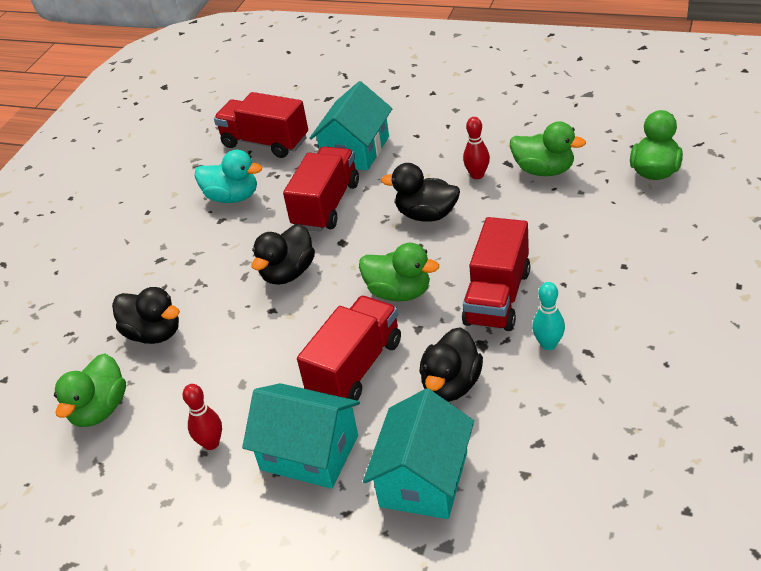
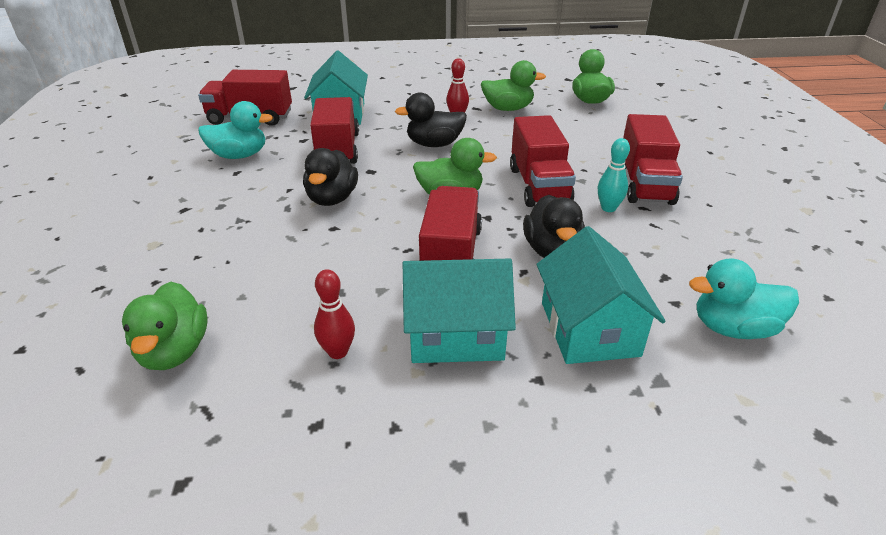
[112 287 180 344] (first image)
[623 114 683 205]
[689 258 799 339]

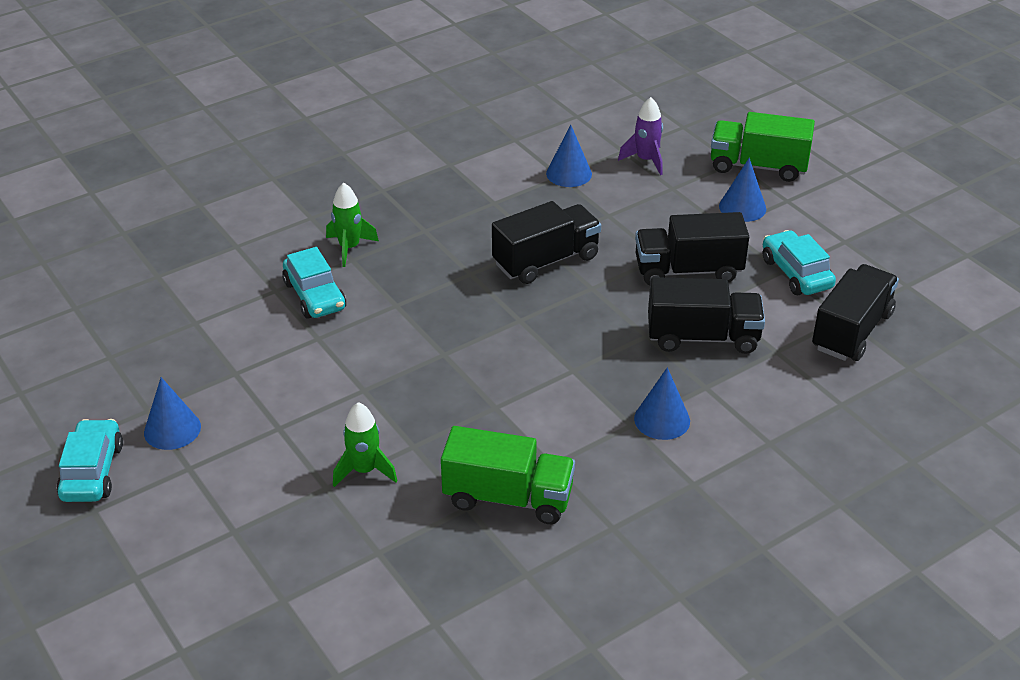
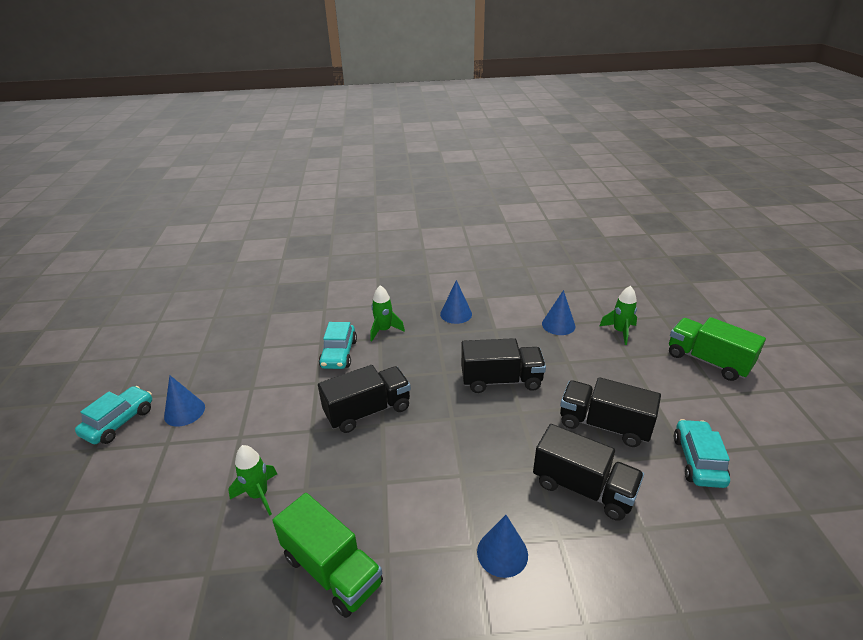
[440 280 472 324]
[318 365 411 433]
[600 286 637 345]

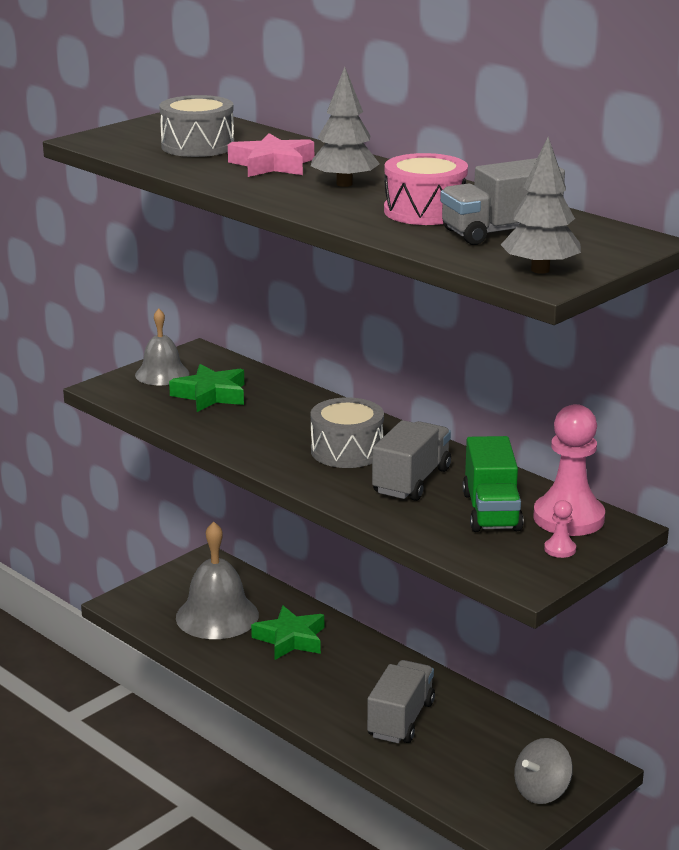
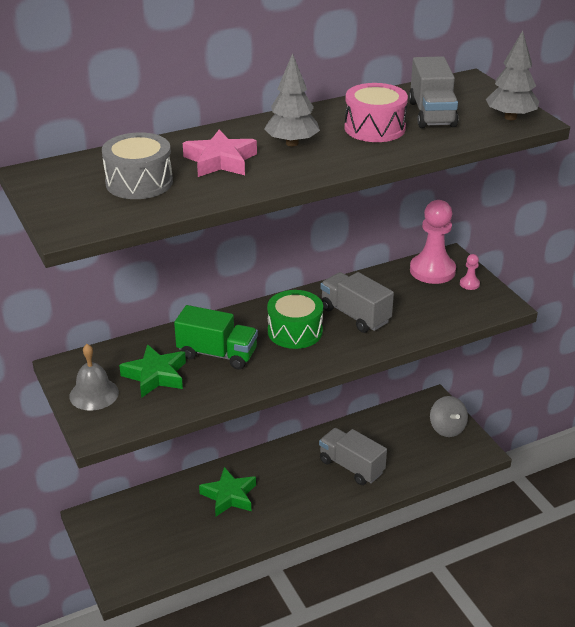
[176 521 259 639] (first image)
[174 305 258 369]
[267 290 323 349]

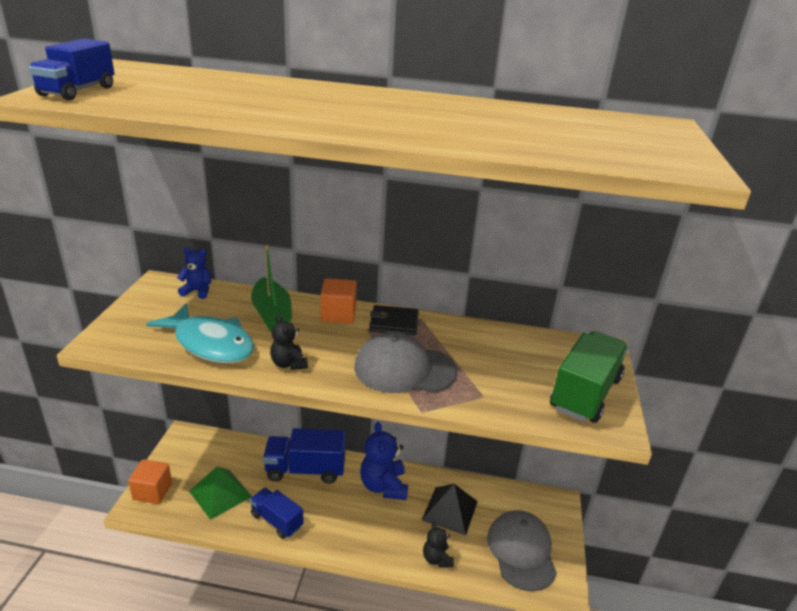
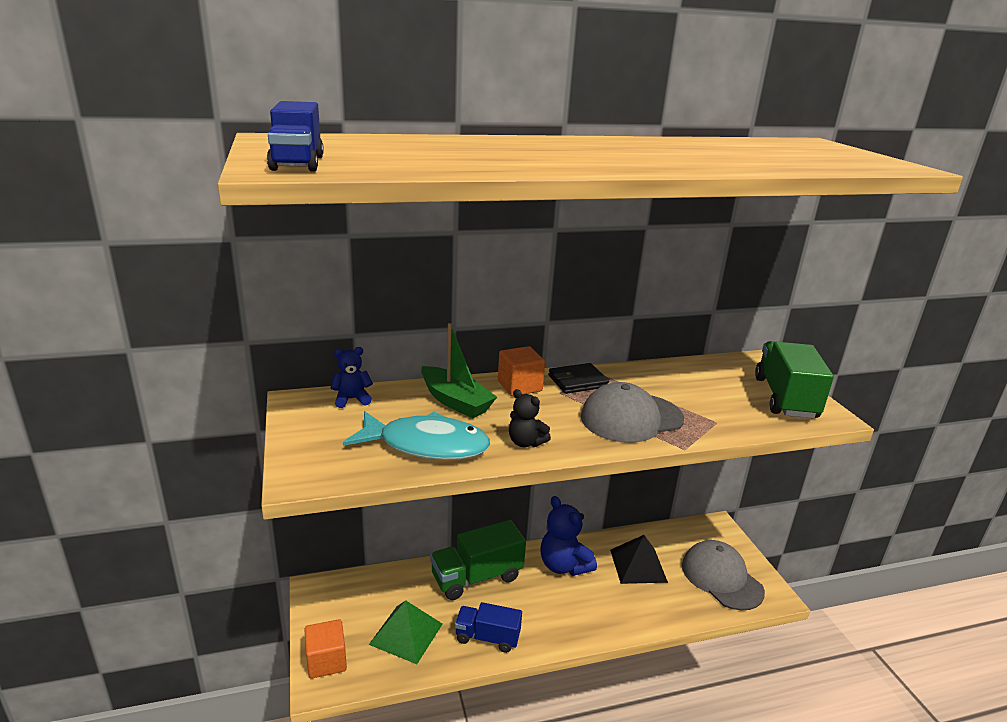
[423 522 454 567] (first image)
[430 520 526 600]

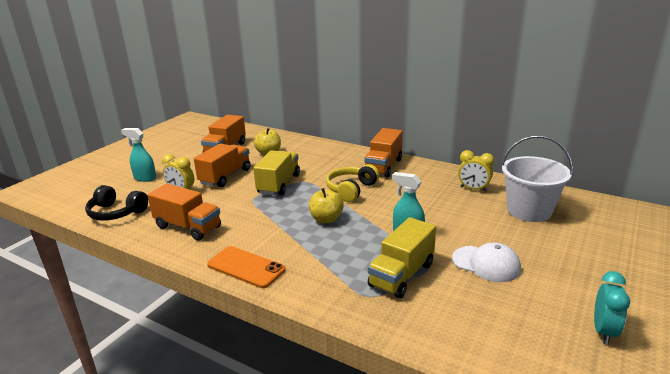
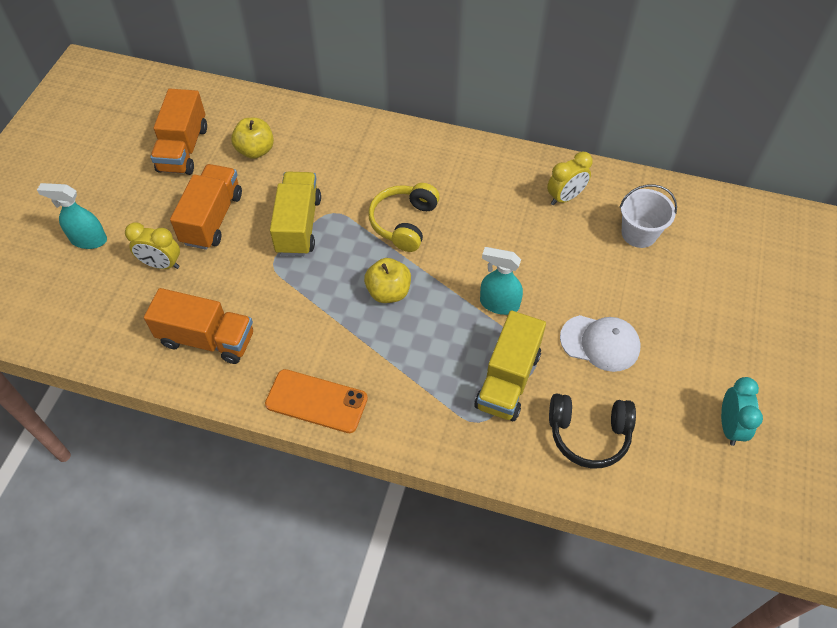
[365 128 403 177] (first image)
[549 394 636 469]
[547 152 593 205]
[620 184 677 248]

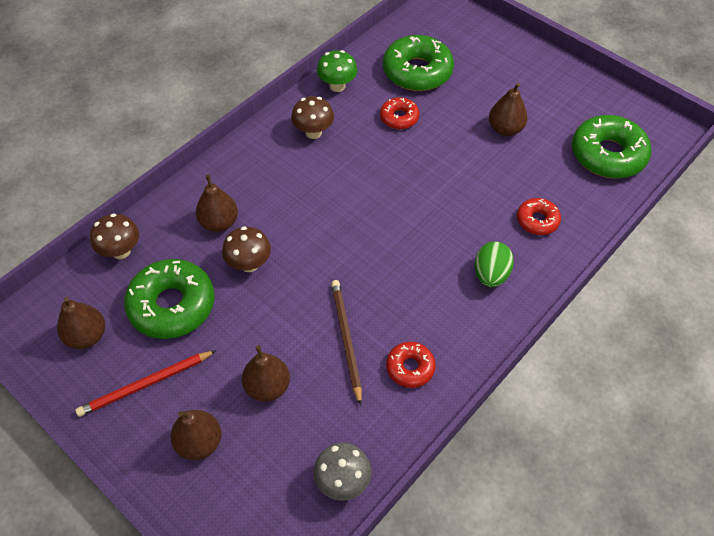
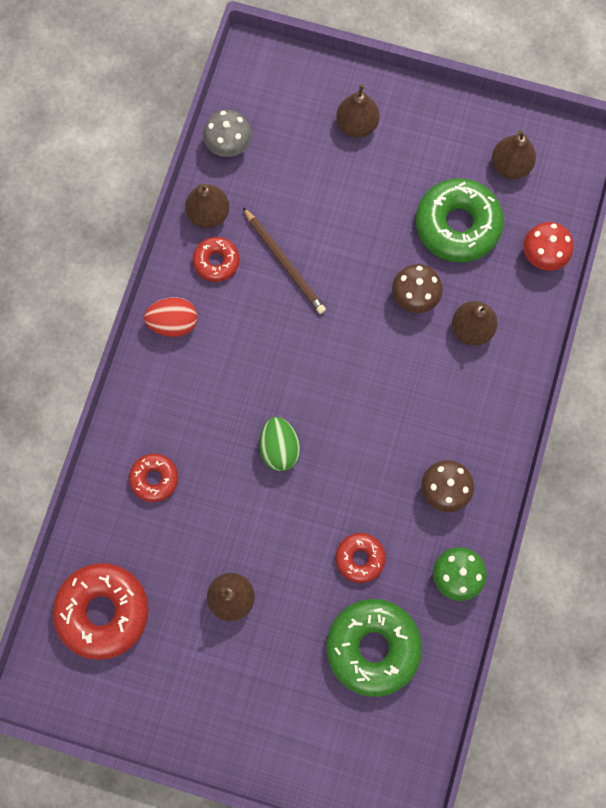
[76 350 217 417] (first image)
[144 297 198 337]
[185 184 229 228]
[259 417 300 471]
[523 222 573 271]
[52 563 149 660]

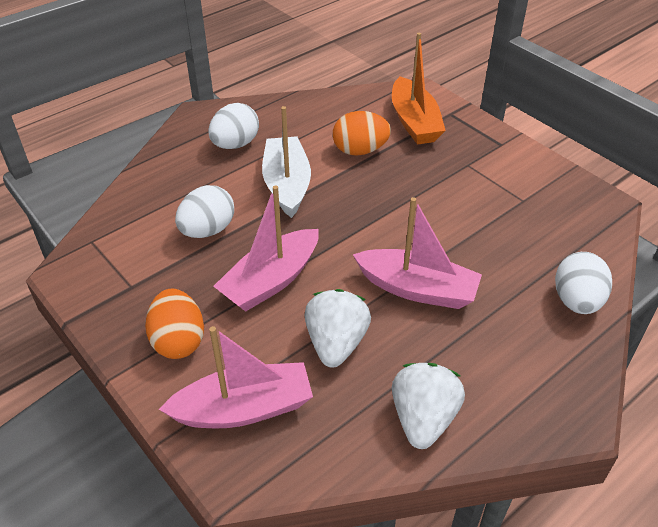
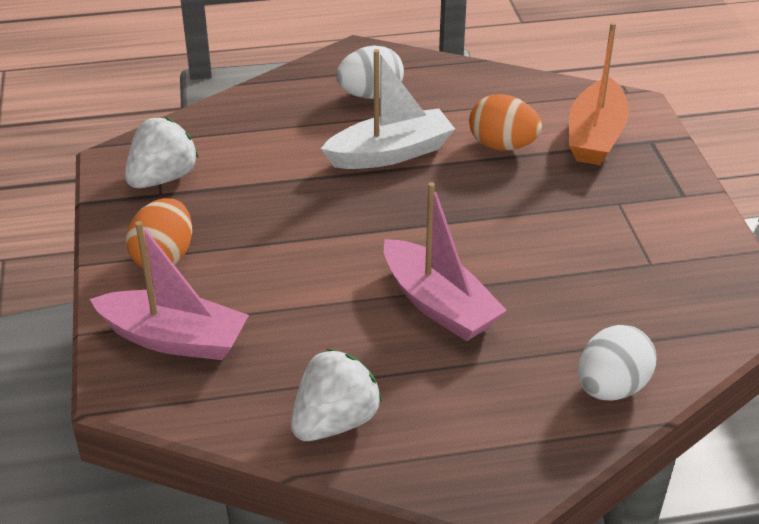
[175 185 234 238] (first image)
[213 185 319 312] (first image)
[125 117 199 188]
[321 49 455 169]

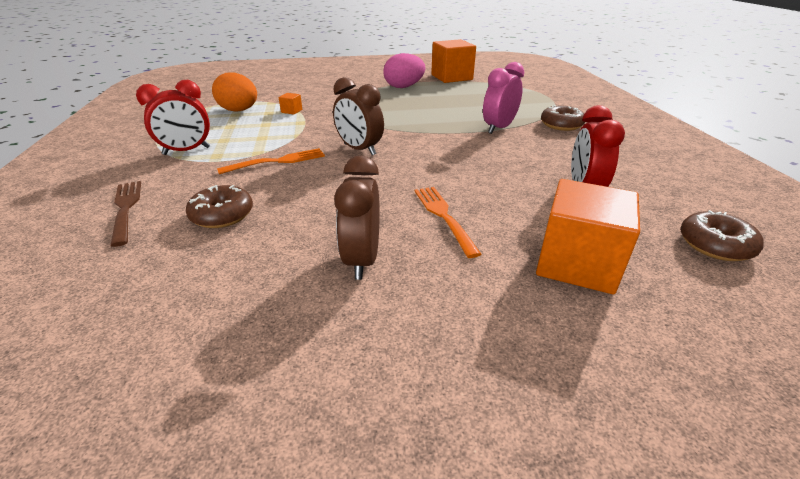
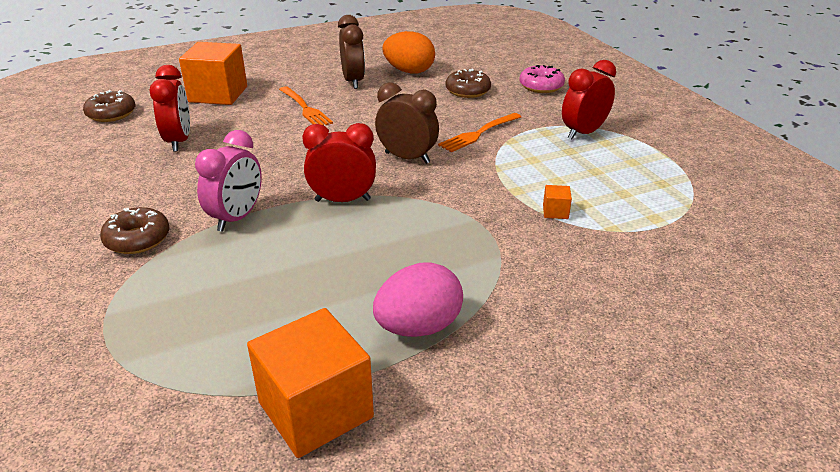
[302 123 376 202]
[382 31 435 74]
[519 65 565 93]

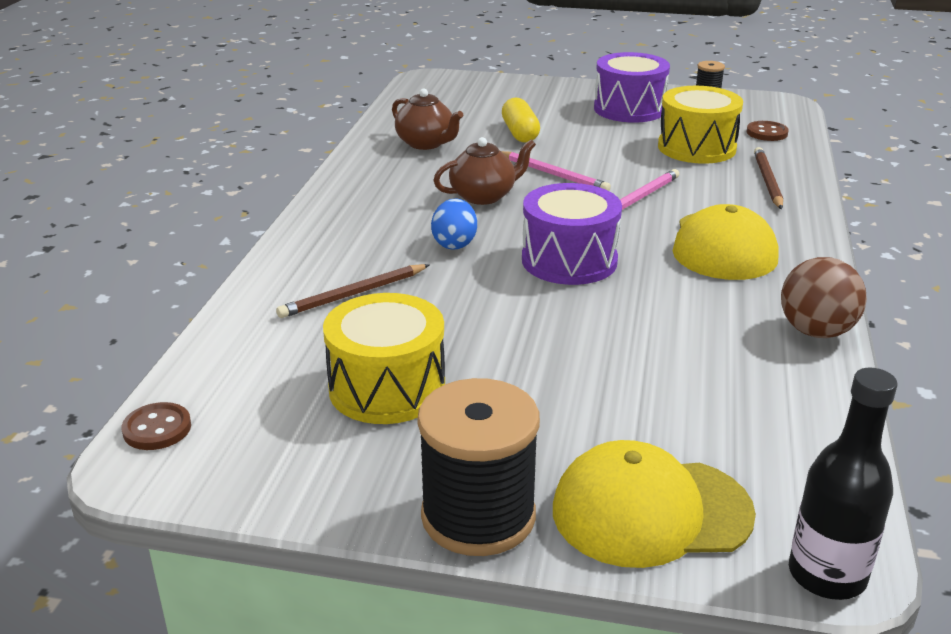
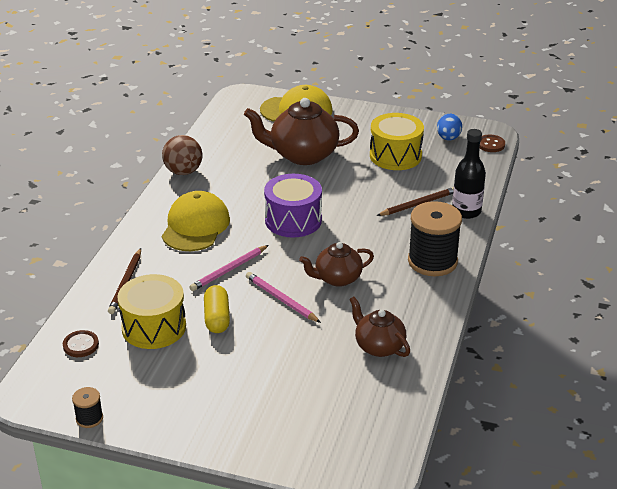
[594 52 670 123] (first image)
[244 98 359 165]
[408 201 462 276]
[437 114 462 141]
[204 285 230 333]
[452 129 486 219]

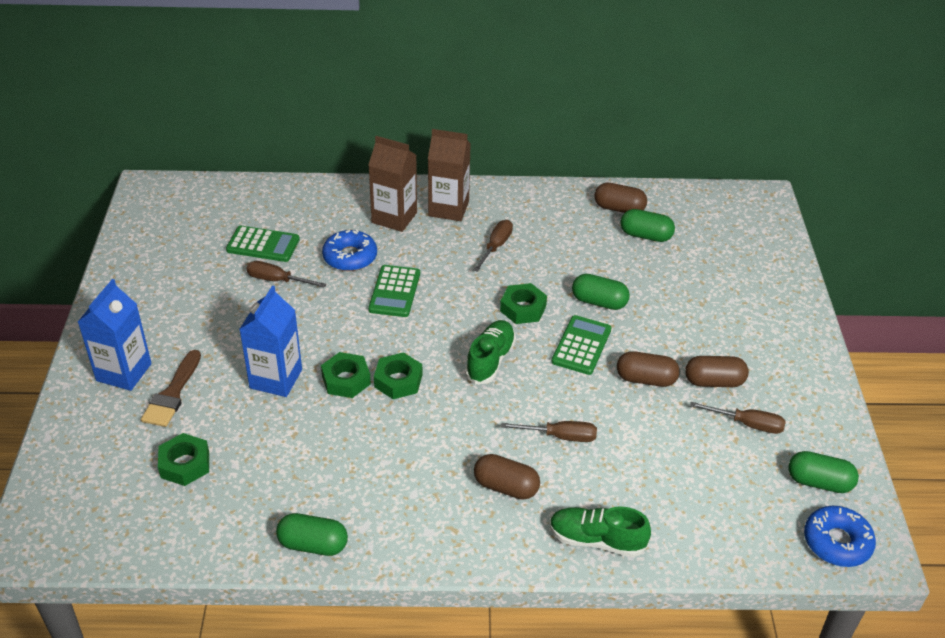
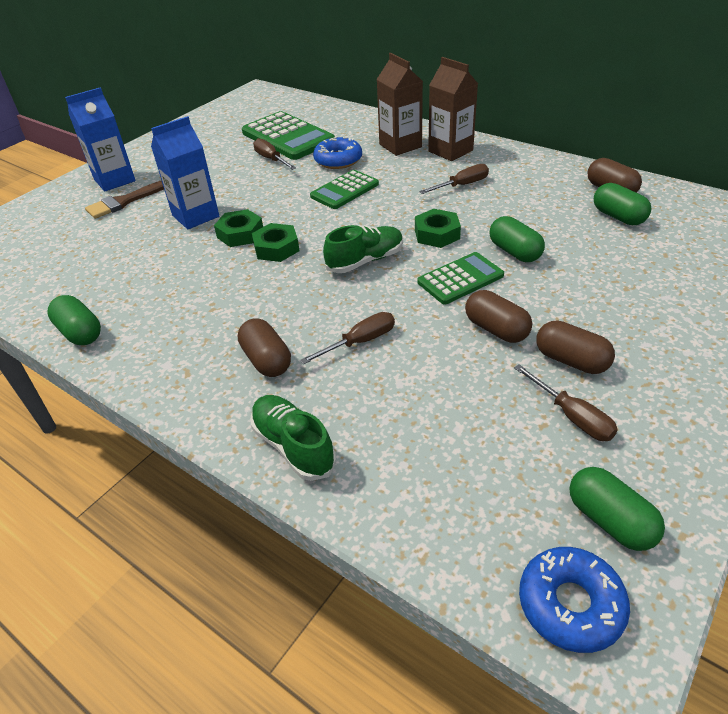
[158 433 209 486] (first image)
[300 312 395 365]
[242 111 335 160]

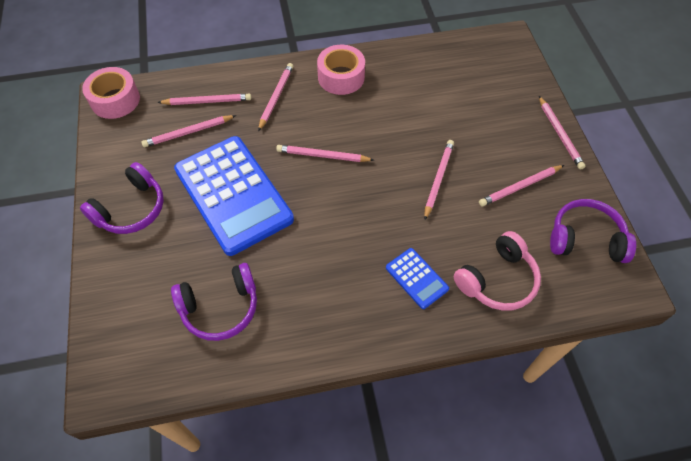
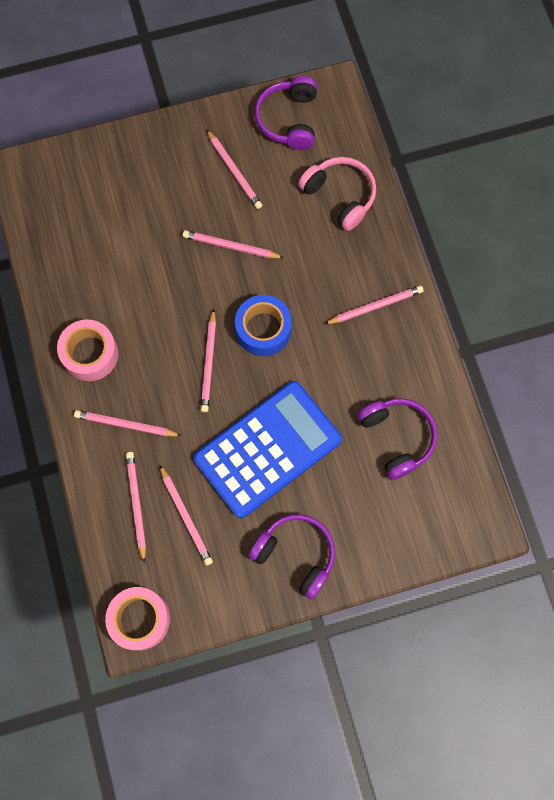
[386 248 449 309] (first image)
[235 295 292 356]
[324 285 424 324]

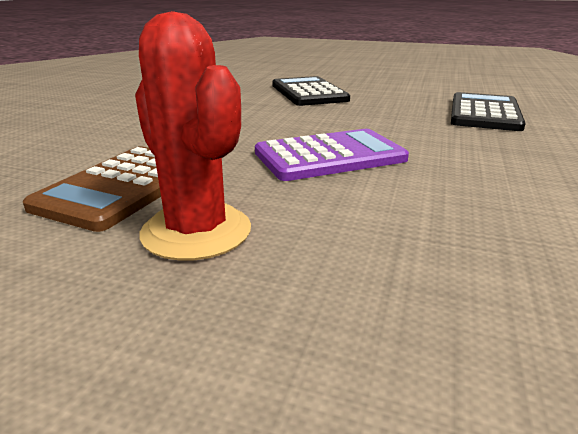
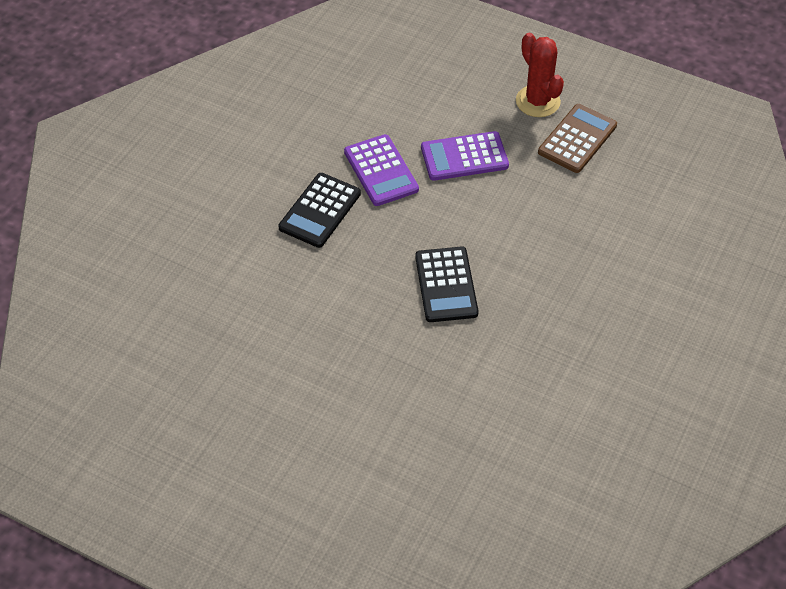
[344 134 419 206]

